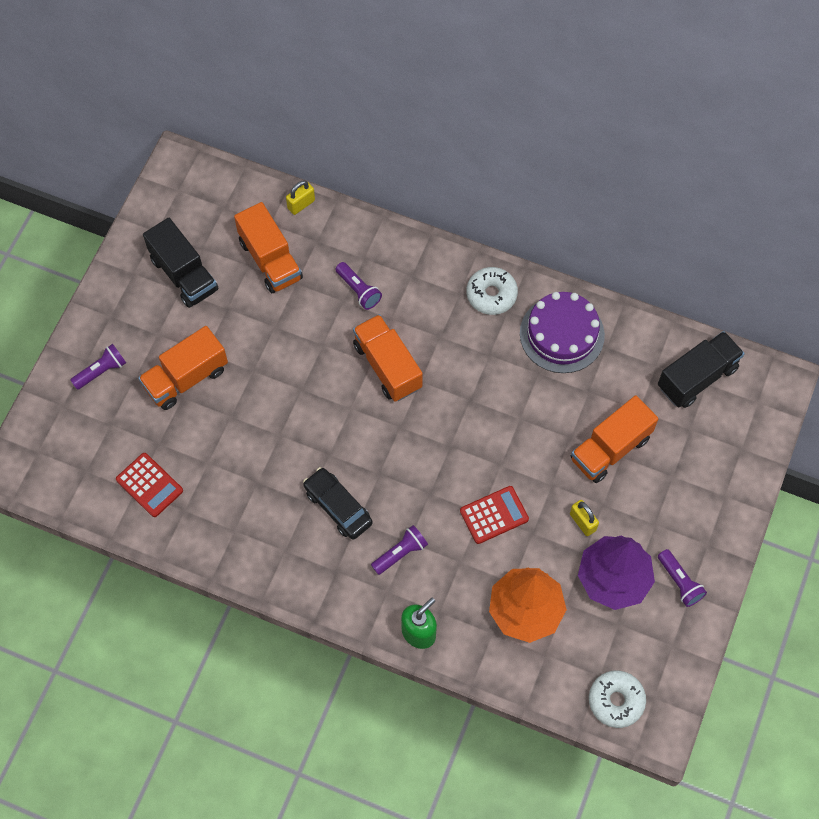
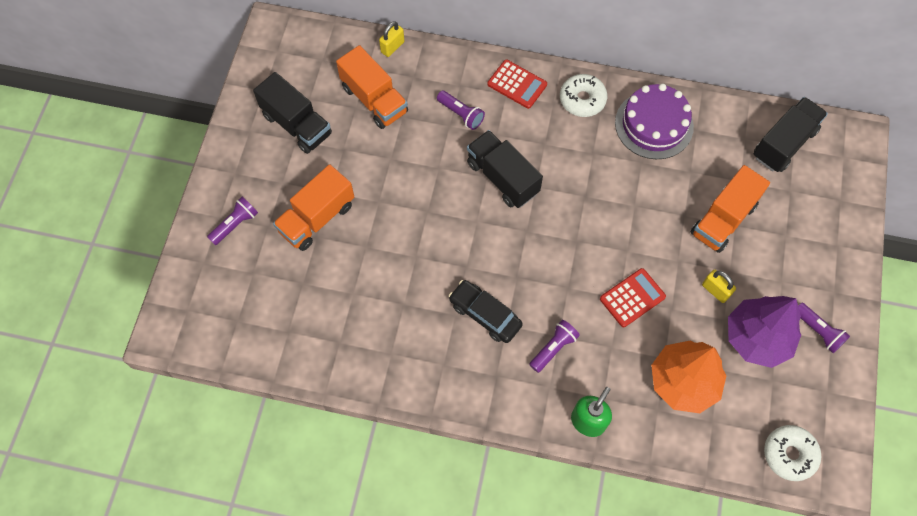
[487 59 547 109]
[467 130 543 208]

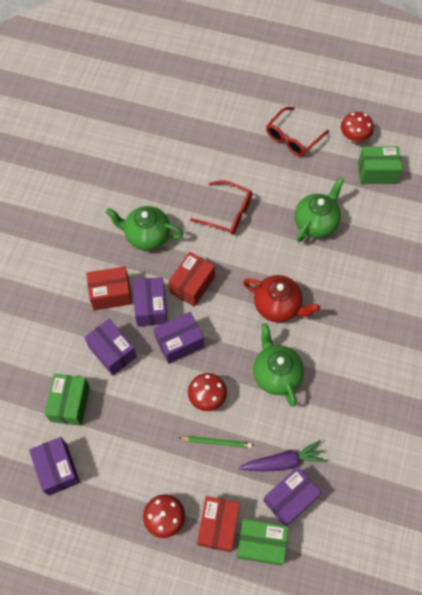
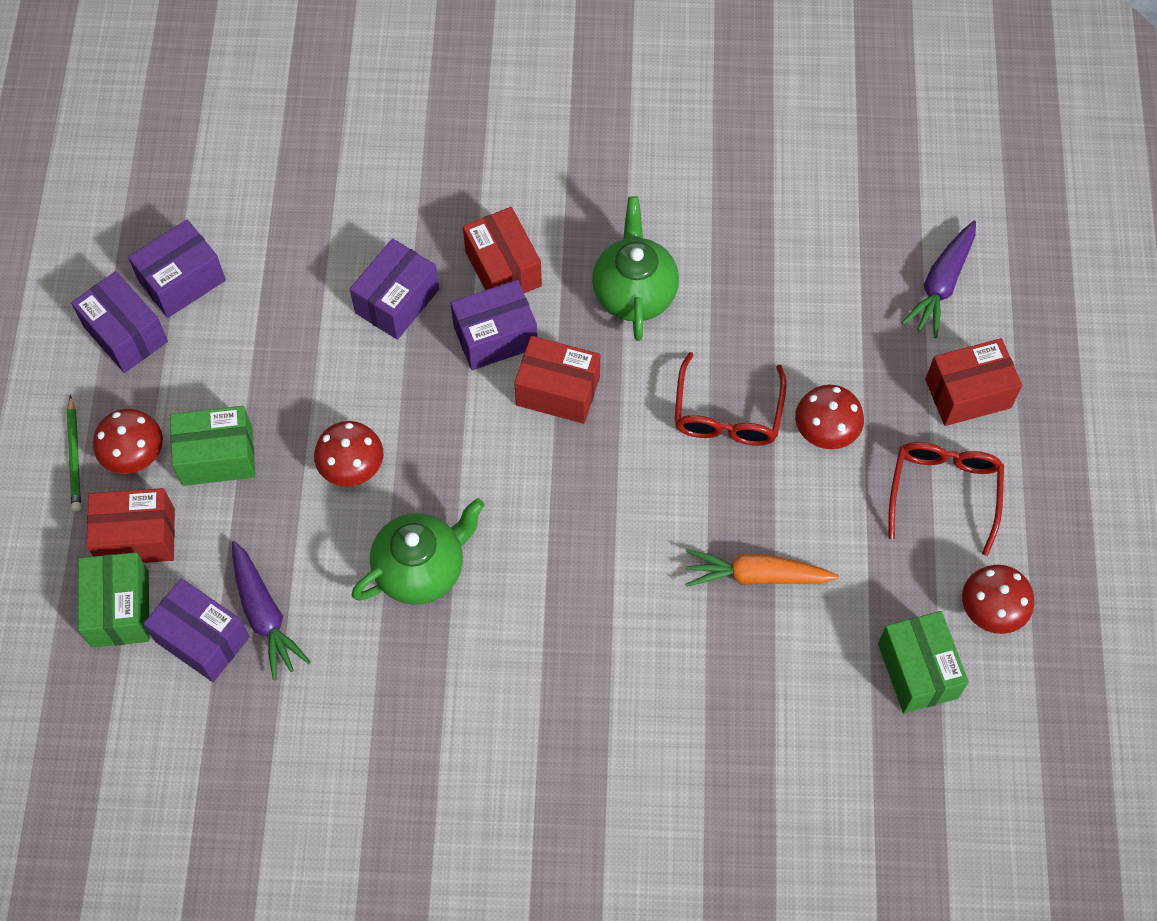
[243 275 320 322] (first image)
[795 385 864 449]
[902 220 976 338]
[925 338 1022 426]
[170 406 255 486]
[71 271 168 373]
[67 395 81 511]
[685 549 839 587]
[888 442 1004 556]

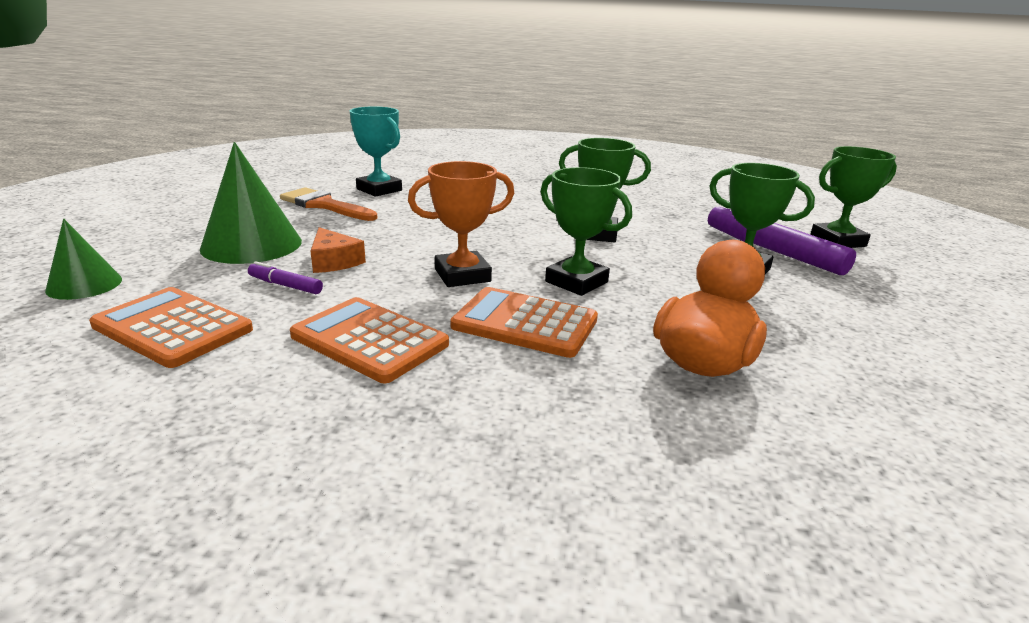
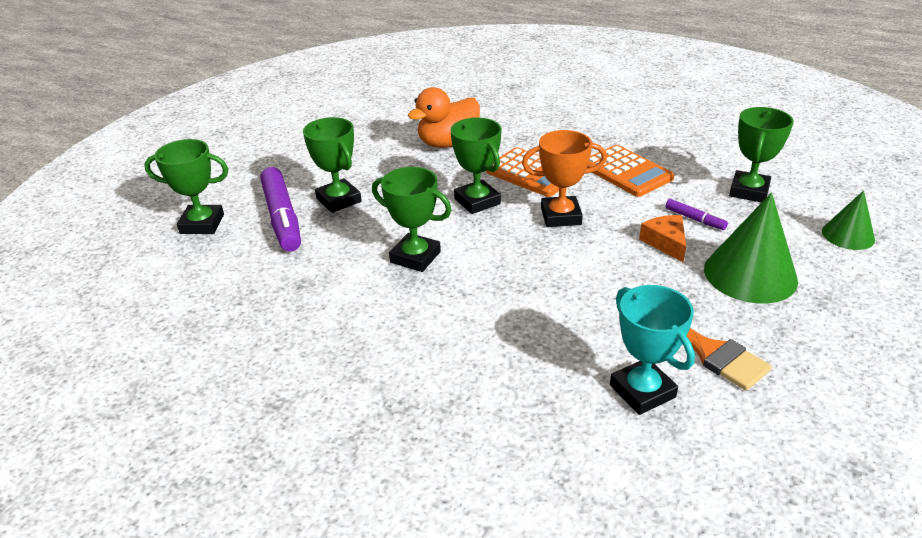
[729 107 794 202]

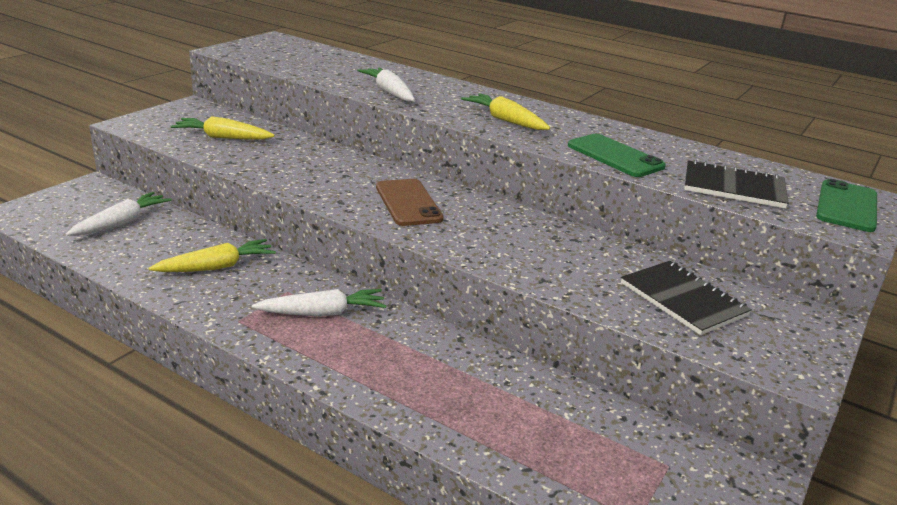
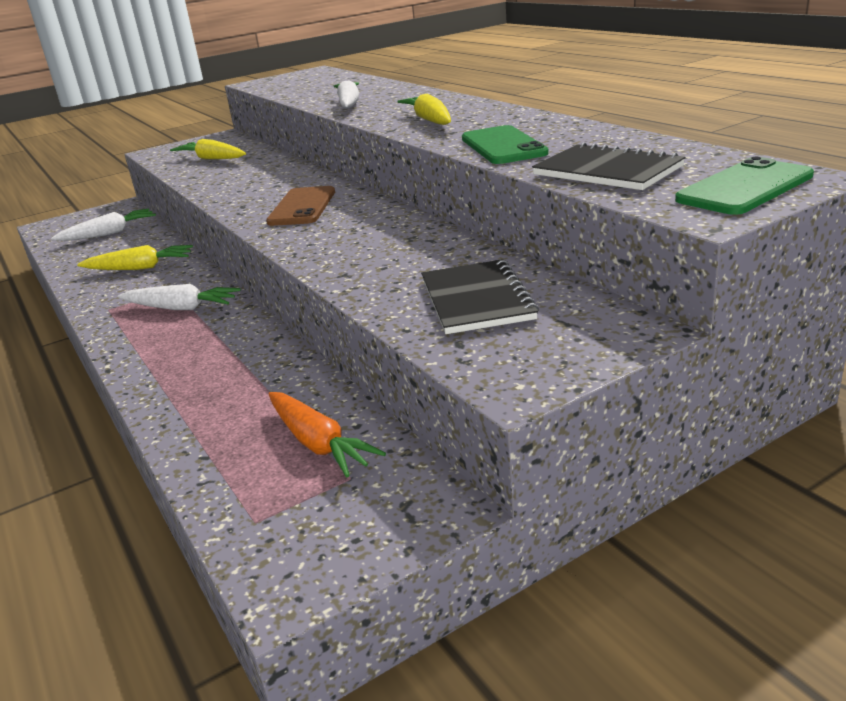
[268 392 386 477]

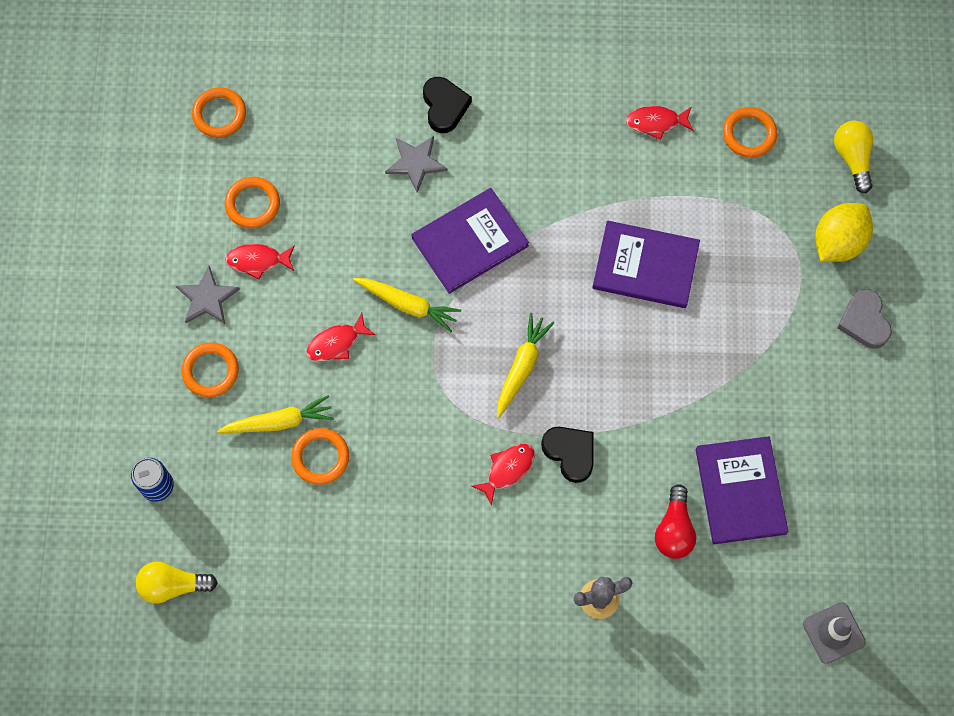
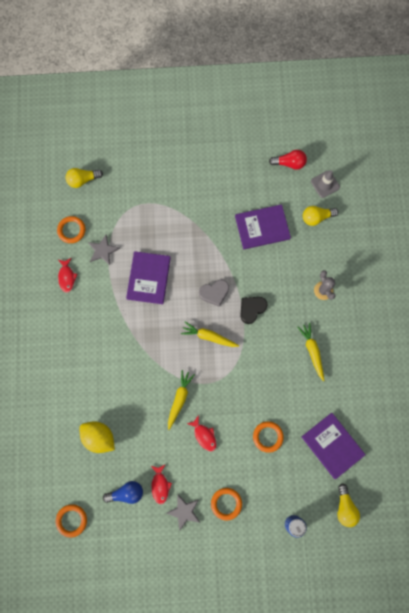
[423 77 472 133] (first image)
[472 443 535 506] (first image)
[303 206 338 226]
[298 323 324 381]
[88 235 120 265]
[302 413 366 479]
[269 150 307 170]
[79 421 115 453]
[199 280 229 307]
[103 481 143 504]

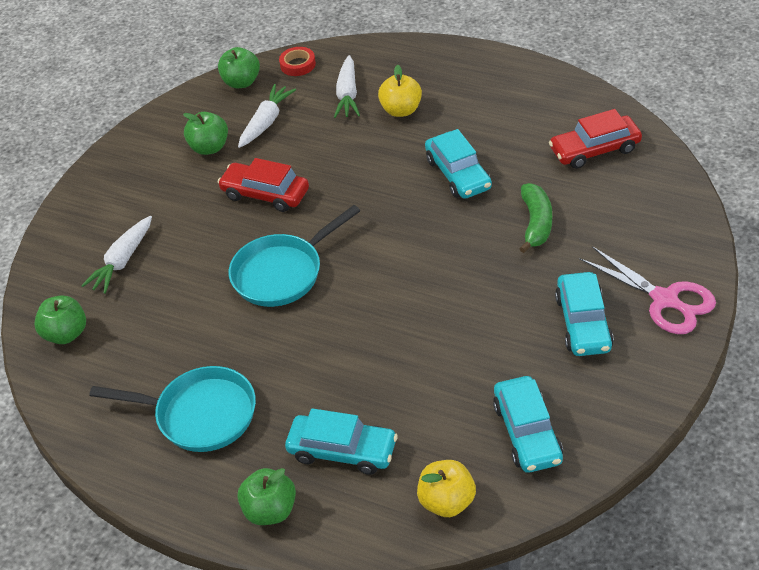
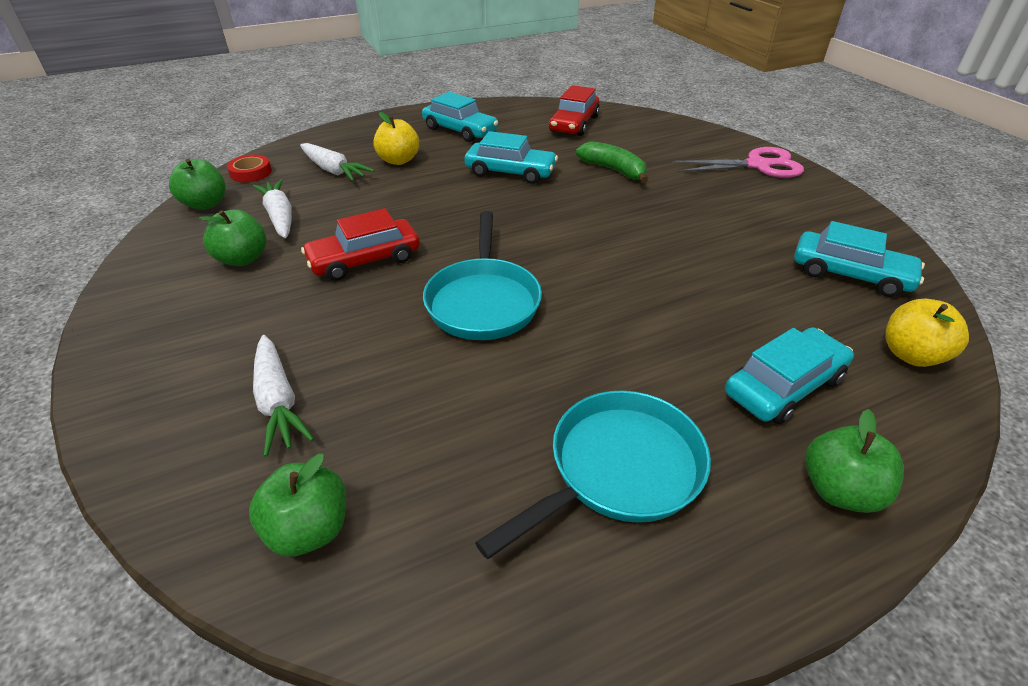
[422 92 498 142]

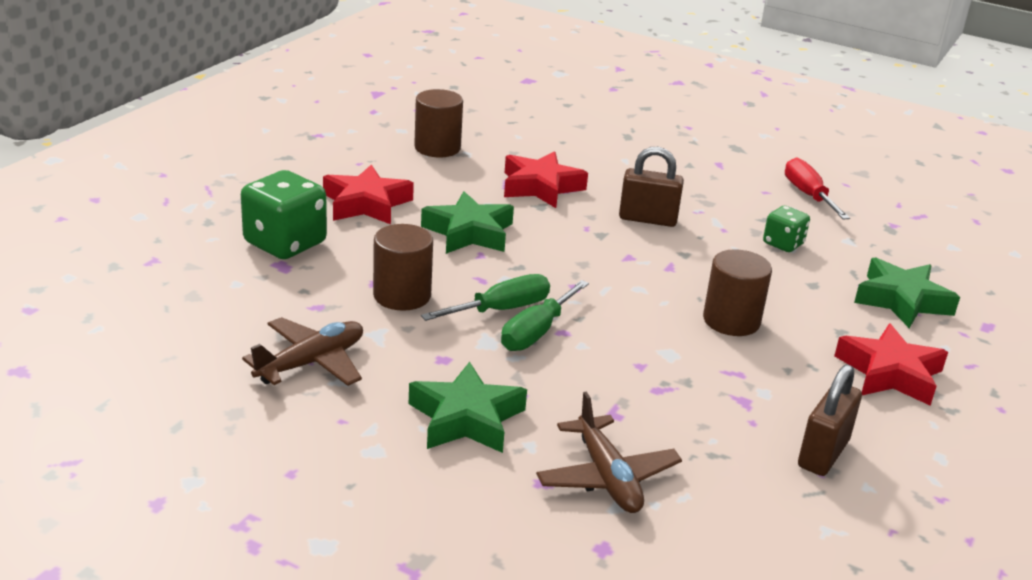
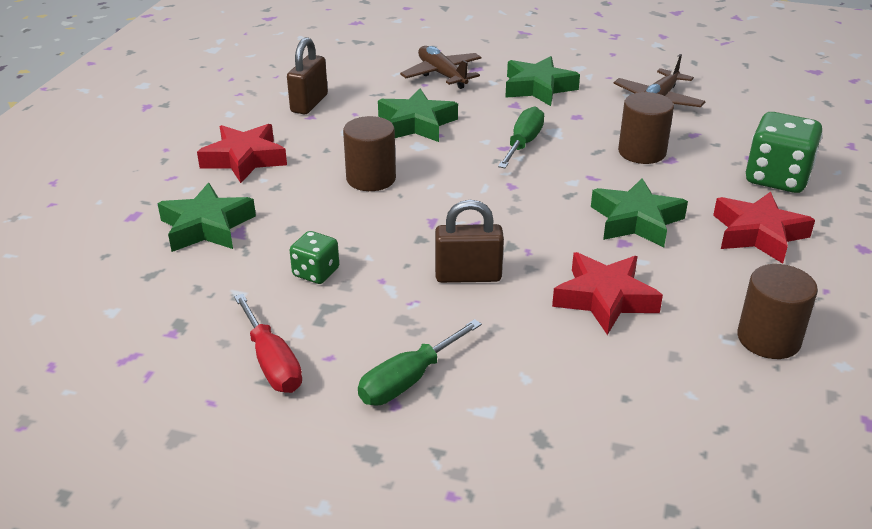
[378 89 458 142]
[358 319 482 405]

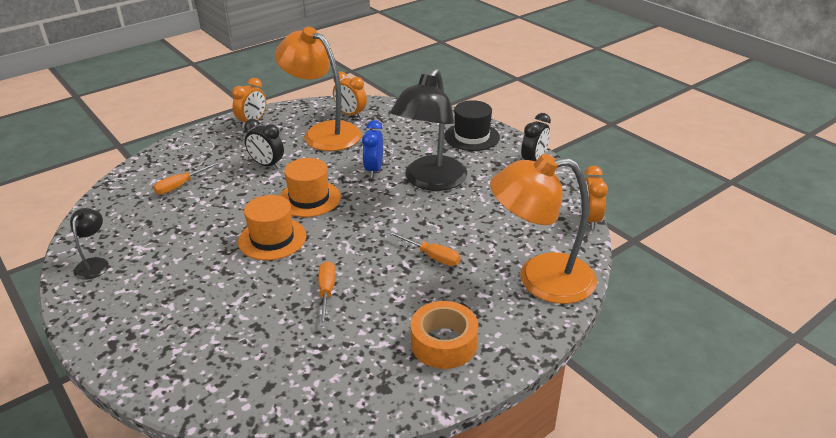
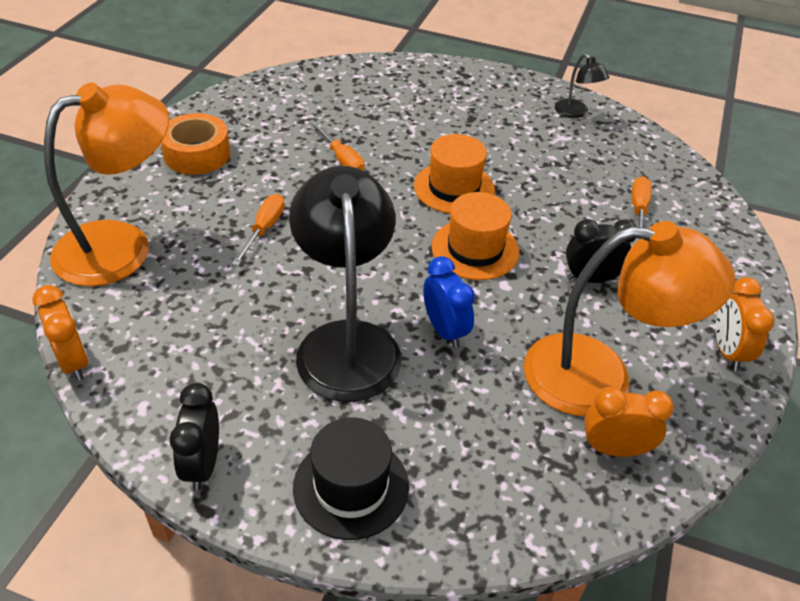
[232 194 285 266]

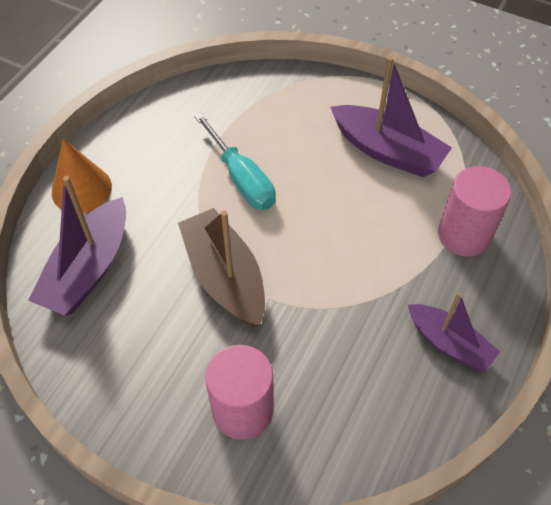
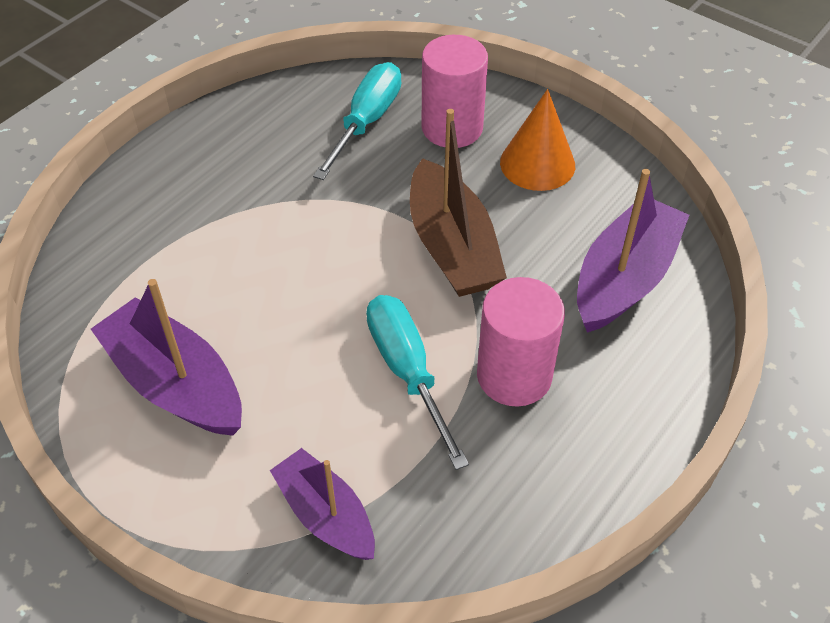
[313 62 401 180]
[500 89 575 191]
[270 448 375 560]
[477 277 565 407]

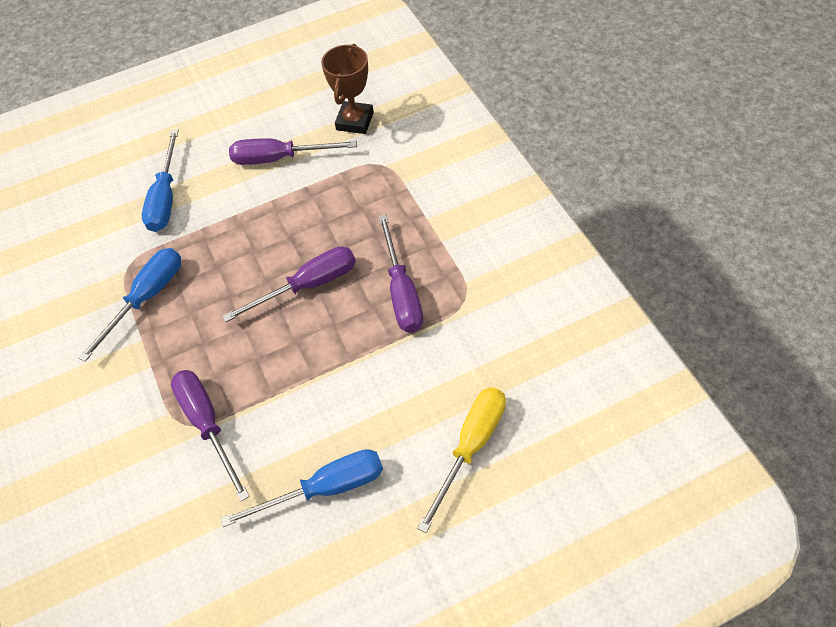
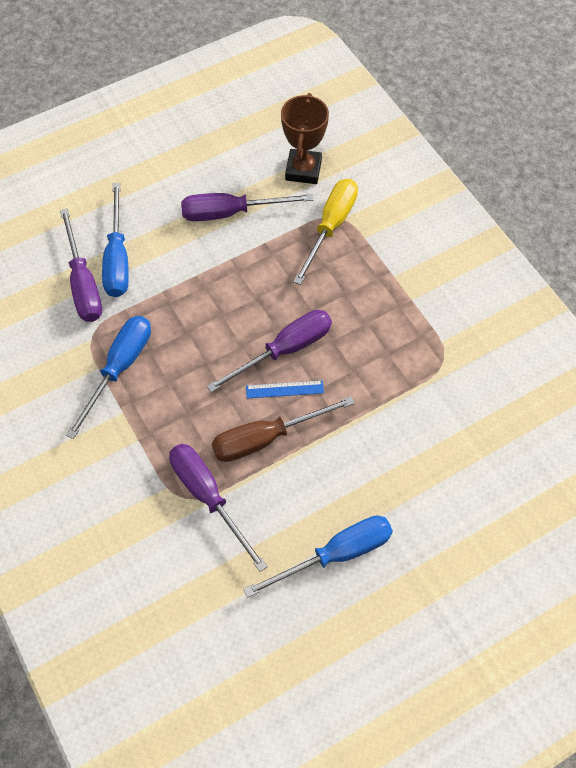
[212 396 355 462]
[246 380 324 398]
[60 208 102 322]
[293 179 358 285]

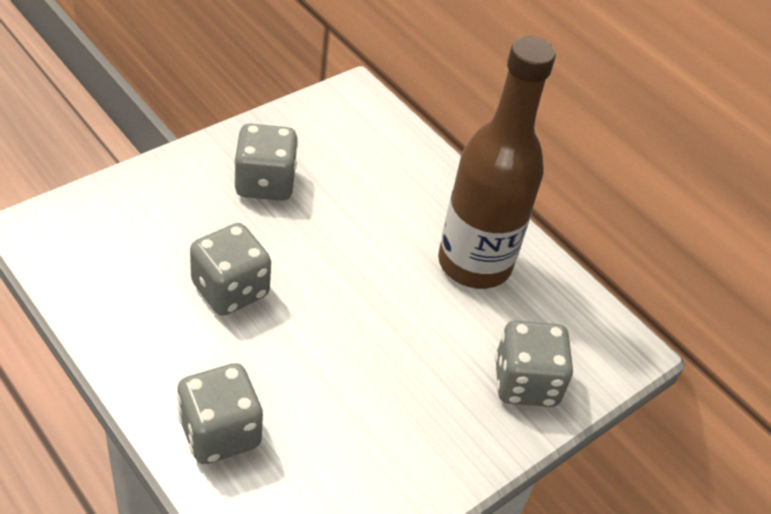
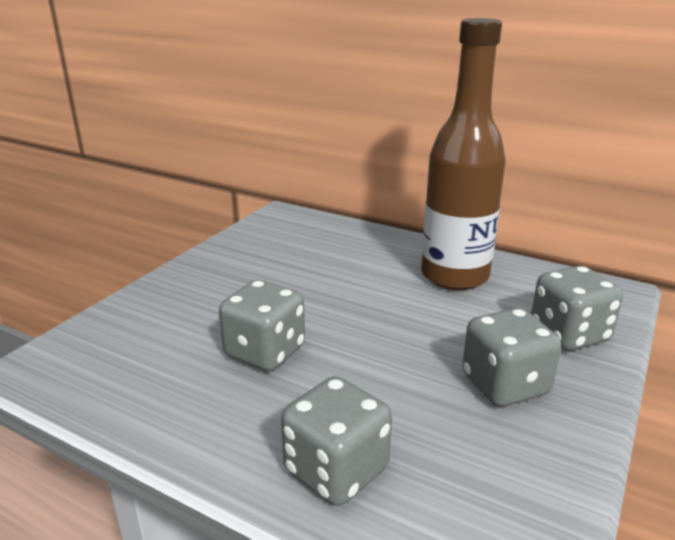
[462 308 561 407]

